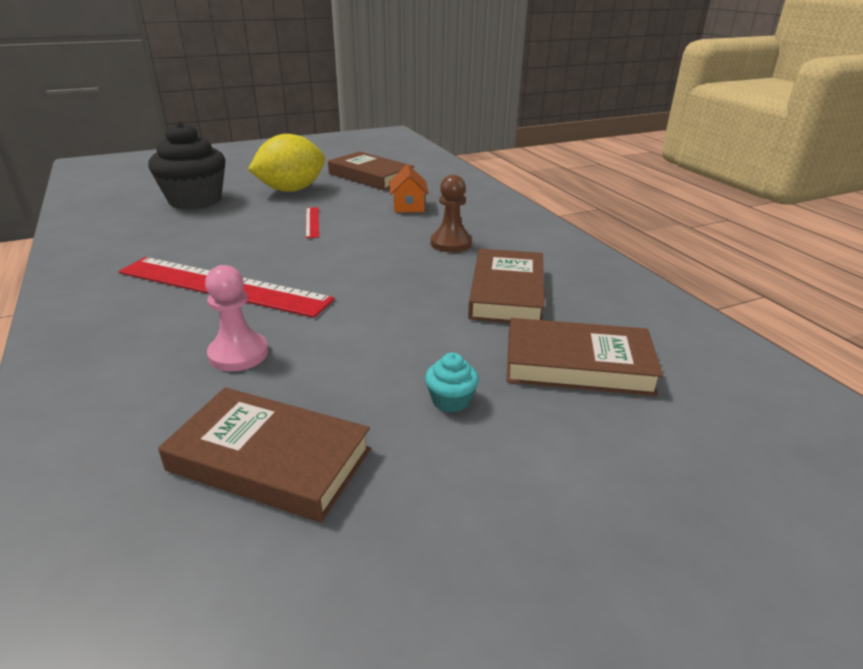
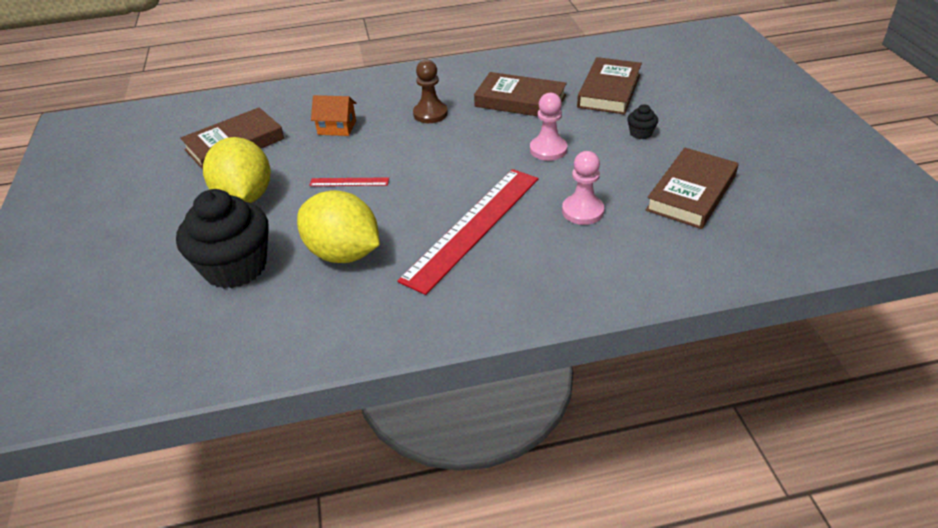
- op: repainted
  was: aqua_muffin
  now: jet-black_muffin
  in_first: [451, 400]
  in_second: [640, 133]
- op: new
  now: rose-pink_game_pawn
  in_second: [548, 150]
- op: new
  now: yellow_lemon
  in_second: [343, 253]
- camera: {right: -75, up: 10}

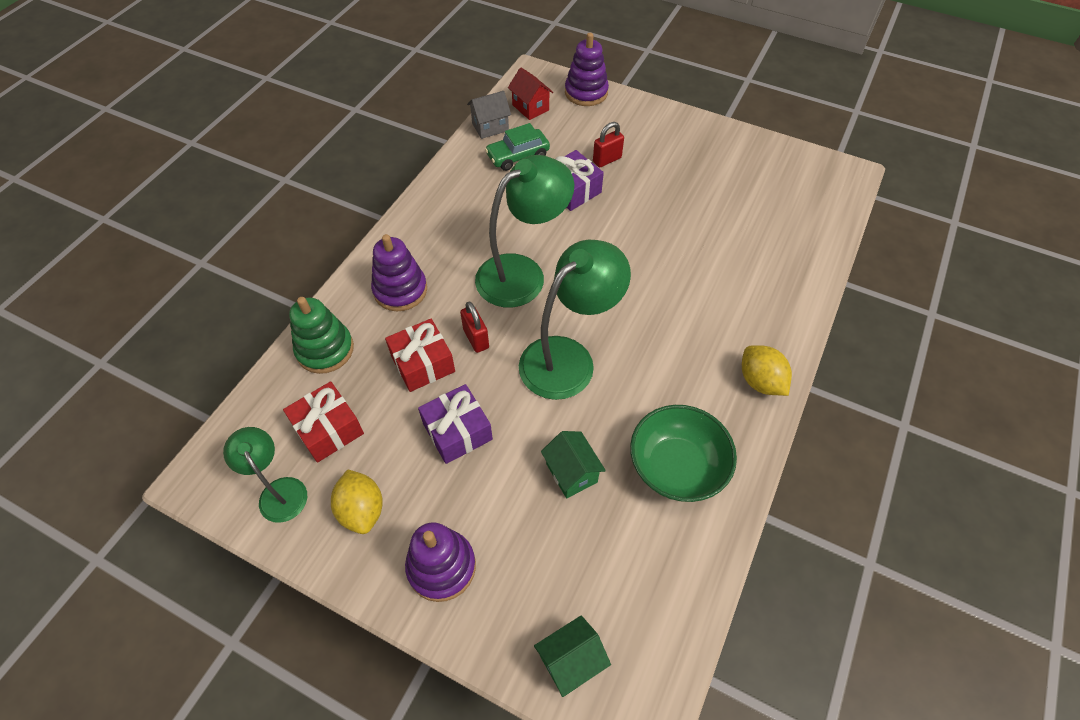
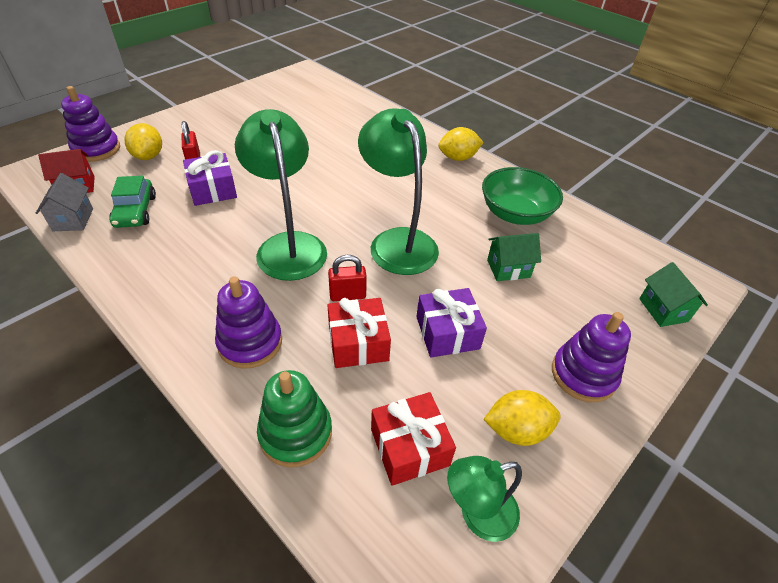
- op: new
  now: yellow_lemon
  in_second: [148, 156]
- camera: {right: -75, up: -10}

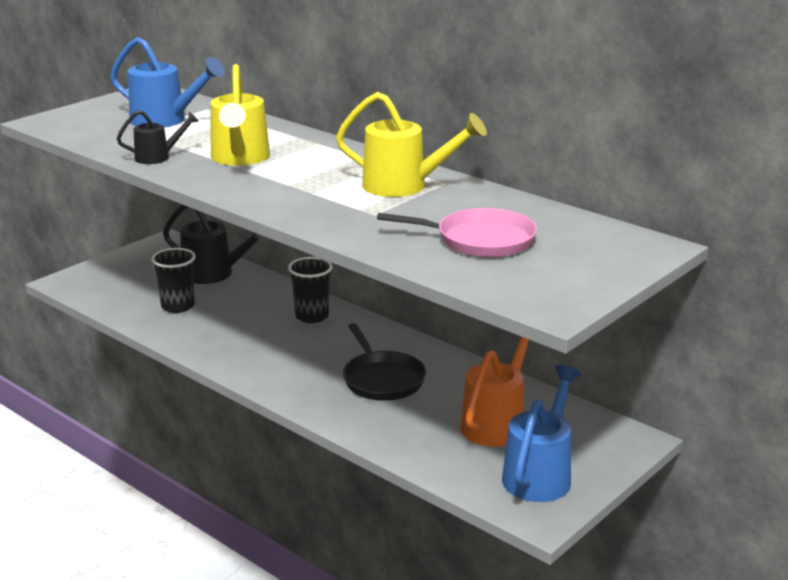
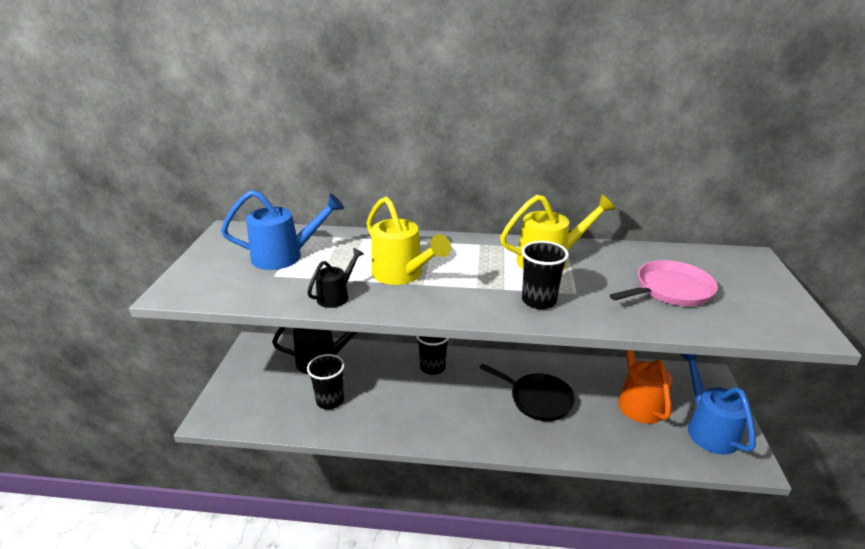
- op: new
  now: jet-black_cup
  in_second: [539, 301]
- camera: {right: -35, up: 5}

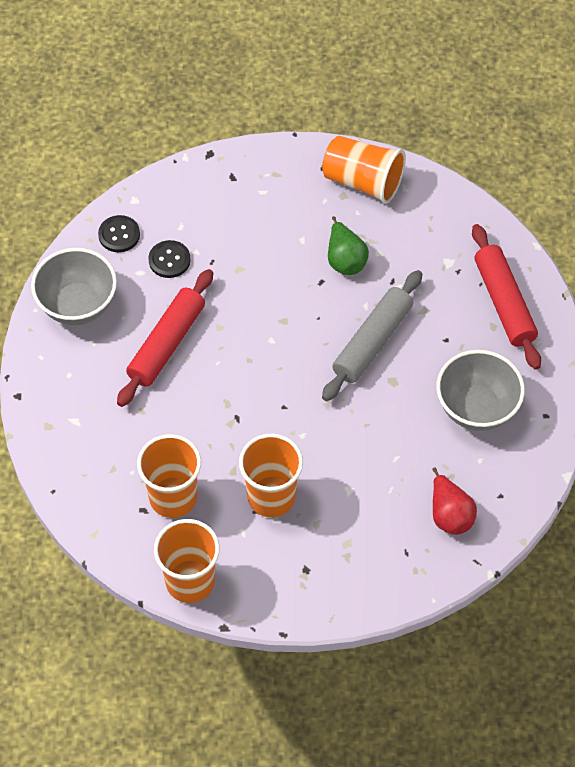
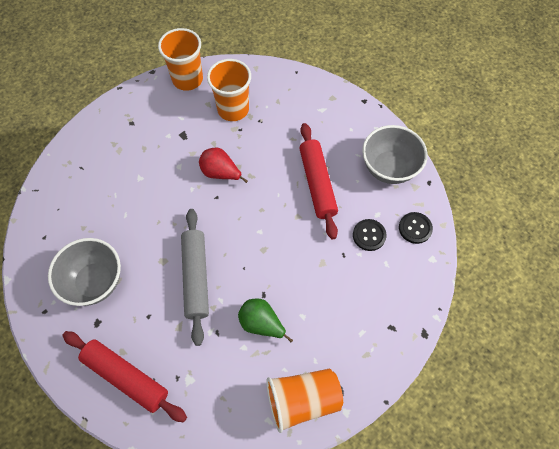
- op: gone
  was: orange_cup
  in_first: [271, 496]
- op: shifted
  was: crimson_pear
  in_first: [450, 515]
  in_second: [220, 173]
- camera: {right: 140, up: 5}

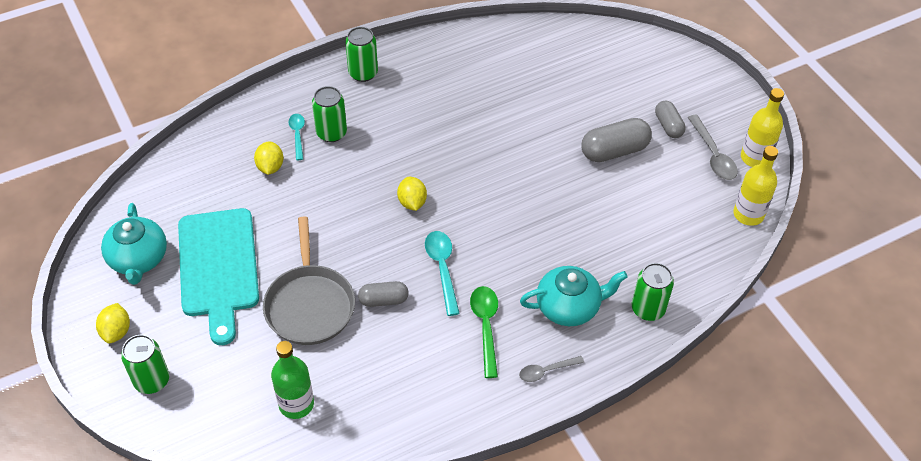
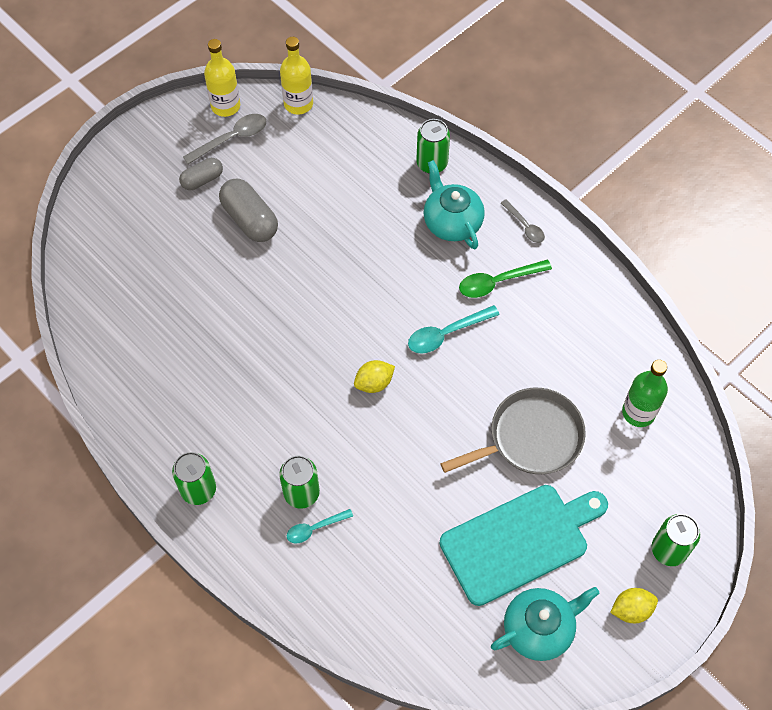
- op: gone
  was: yellow_lemon
  in_first: [270, 167]
- op: gone
  was: gray_pill_shape
  in_first: [383, 300]
- camera: {right: -105, up: 10}

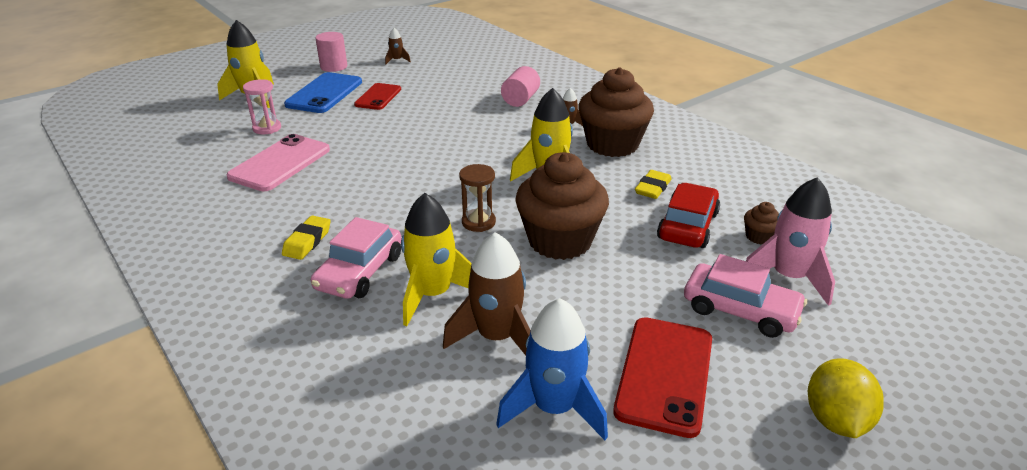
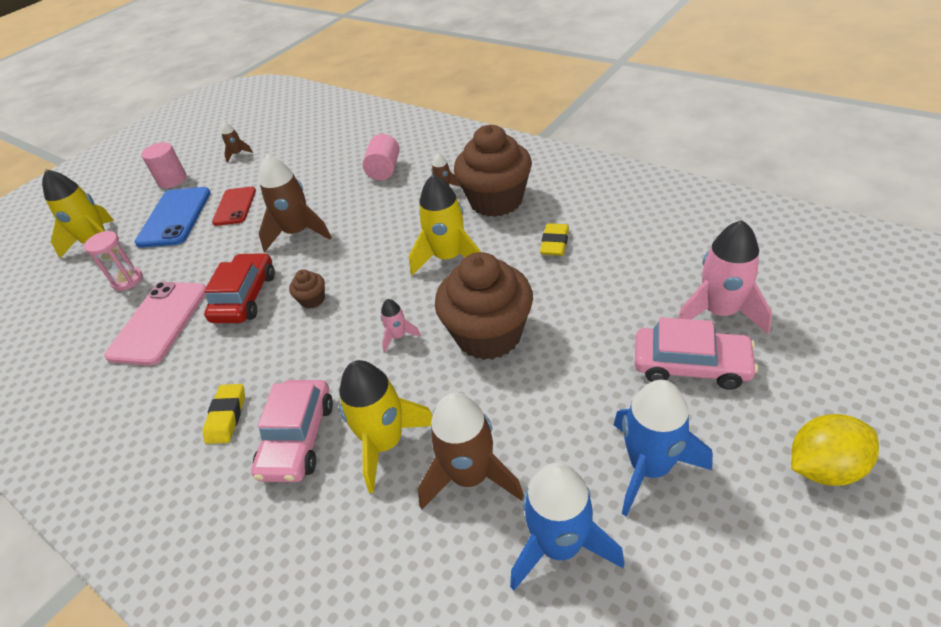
- op: swapped
  was: russet_hourglass
  now: rose-pink_rocket
  in_first: [478, 222]
  in_second: [398, 336]
- op: shifted
  was: crimson_automobile
  in_first: [687, 226]
  in_second: [245, 297]
- op: shifted
  was: russet_muffin
  in_first: [759, 237]
  in_second: [312, 299]
- op: swapped
  was: crimson_mobile_phone
  now: royal_blue_rocket
  in_first: [664, 374]
  in_second: [649, 467]
- op: rotated
  was: yellow_lemon
  in_first: [835, 419]
  in_second: [824, 467]
  clockwise: 75
- op: new
  now: russet_rocket
  in_second: [298, 233]
- camera: {right: -10, up: 10}

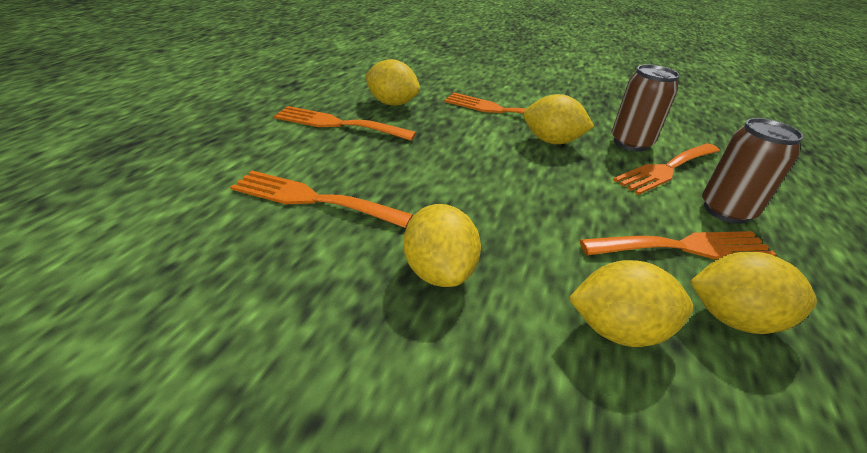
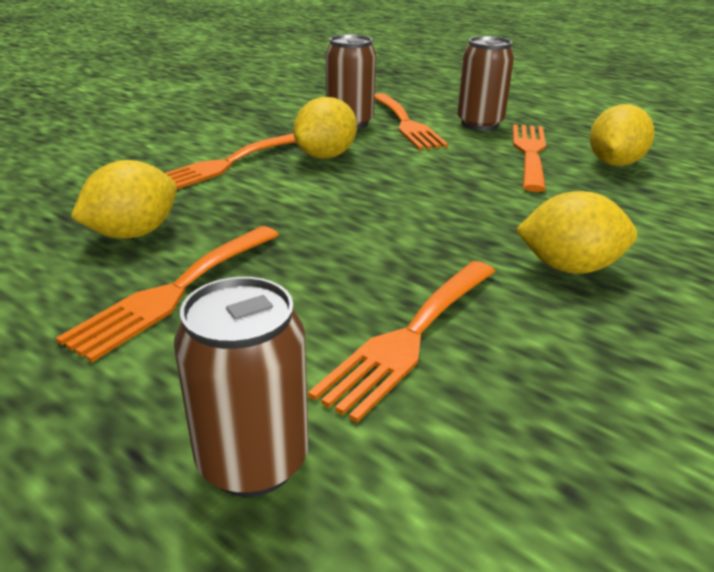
- op: gone
  was: yellow_lemon
  in_first: [617, 330]
- op: new
  now: russet_tin
  in_second: [253, 461]
- camera: {right: -70, up: -5}

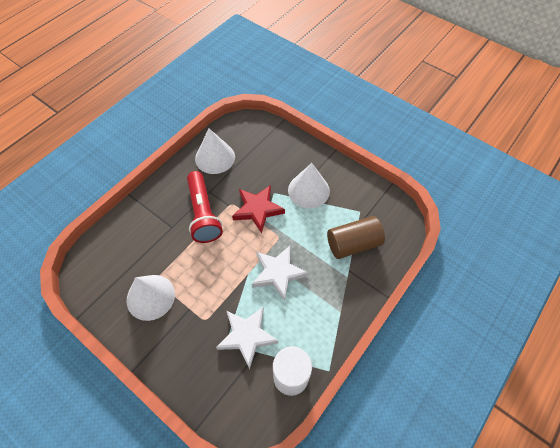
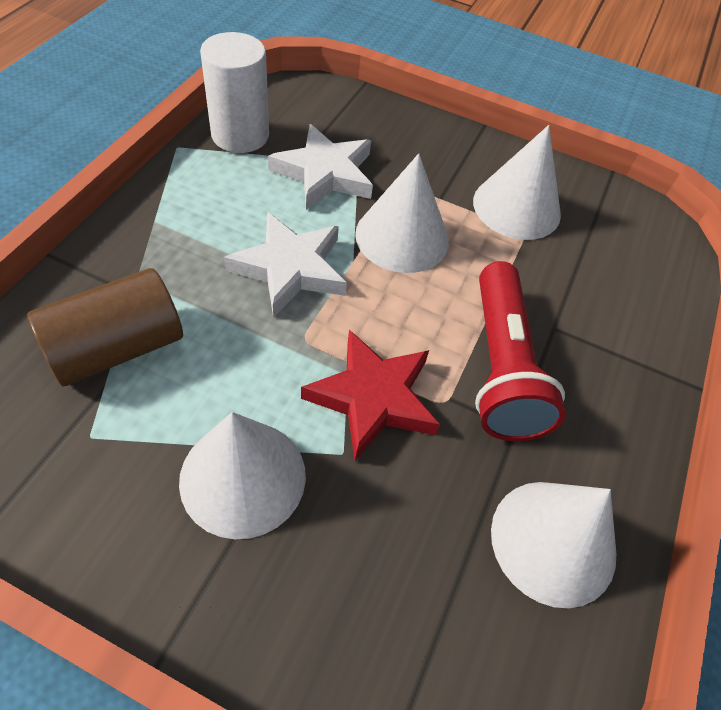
- op: rotated
  was: crimson_torch
  in_first: [203, 214]
  in_second: [501, 367]
  clockwise: -150
- op: new
  now: pure_white_solid_cone
  in_second: [402, 237]
- camera: {right: 160, up: -5}

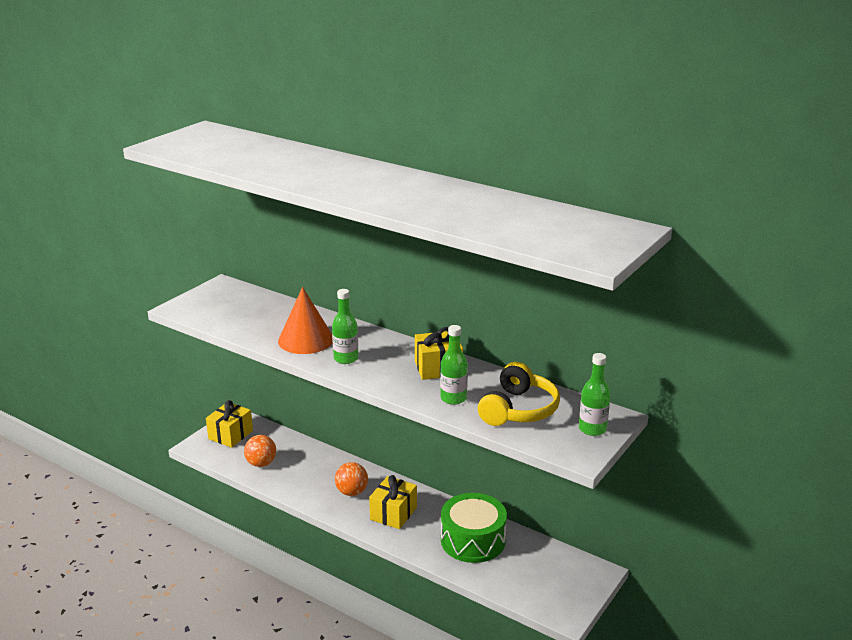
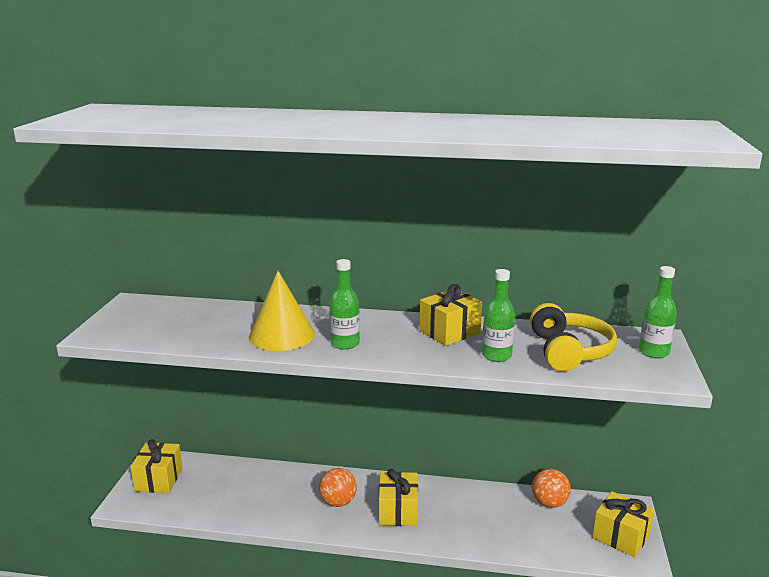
- op: repainted
  was: orange_solid_cone
  now: yellow_solid_cone
  in_first: [306, 340]
  in_second: [281, 335]
- op: shifted
  was: orange_ball
  in_first: [261, 463]
  in_second: [549, 503]
- op: gone
  was: emerald_toy_drum
  in_first: [473, 540]
- op: new
  now: yellow_present
  in_second: [620, 536]
- camera: {right: -25, up: -5}

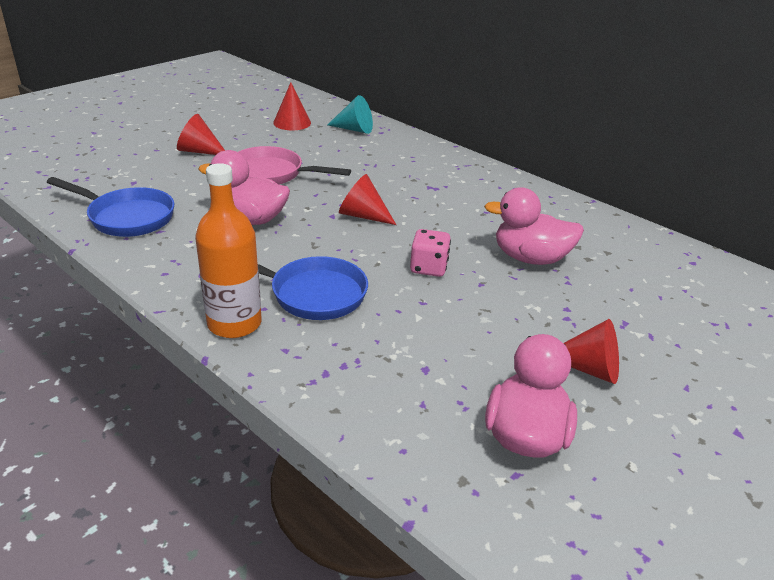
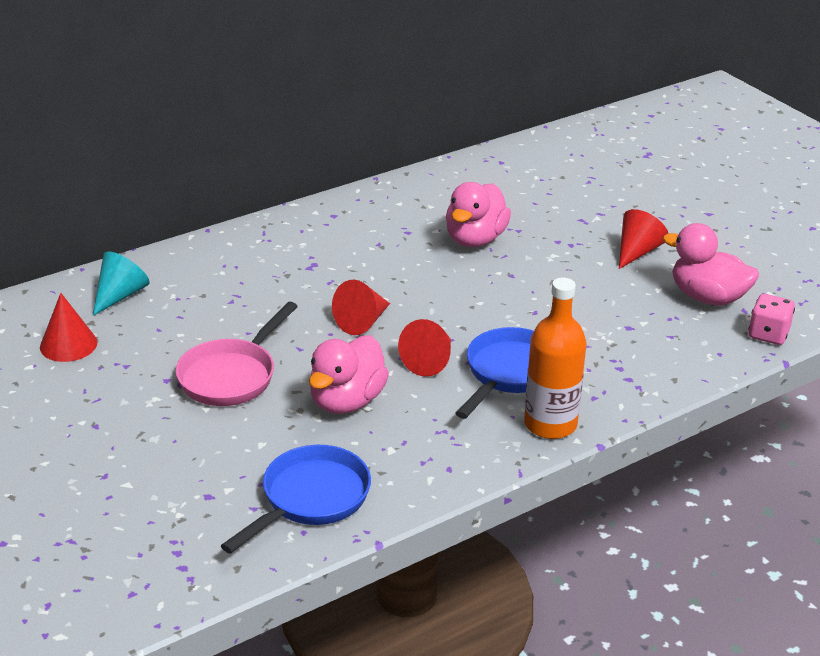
- op: shifted
  was: crimson_solid_cone
  in_first: [199, 151]
  in_second: [430, 361]
- op: shifted
  was: rose-pink_die
  in_first: [428, 268]
  in_second: [768, 334]
- camera: {right: -75, up: 0}

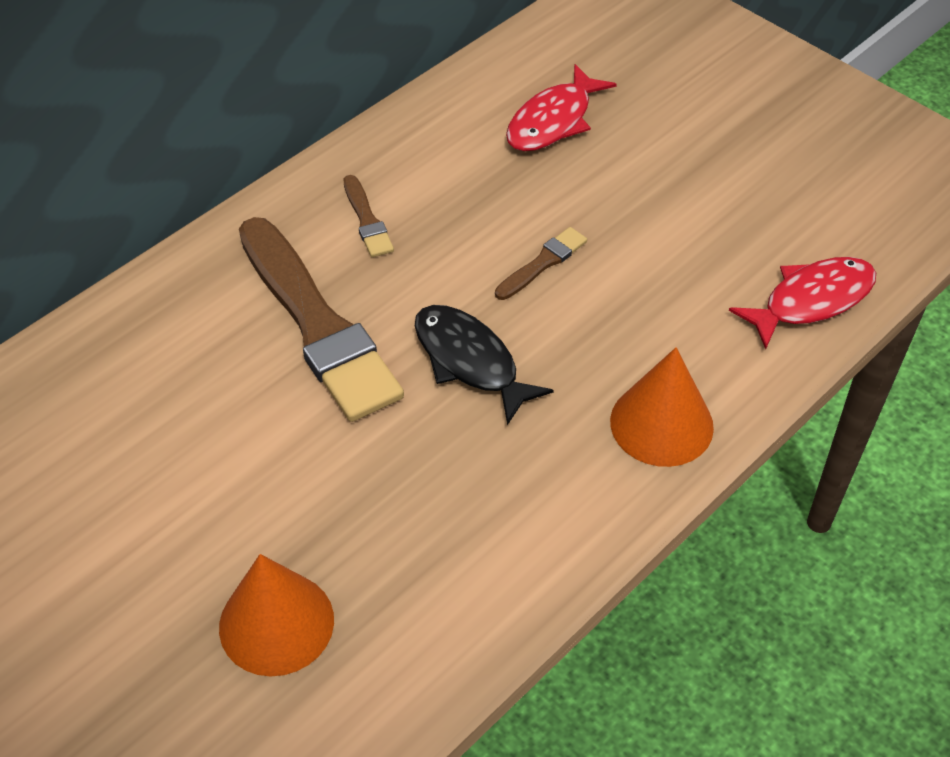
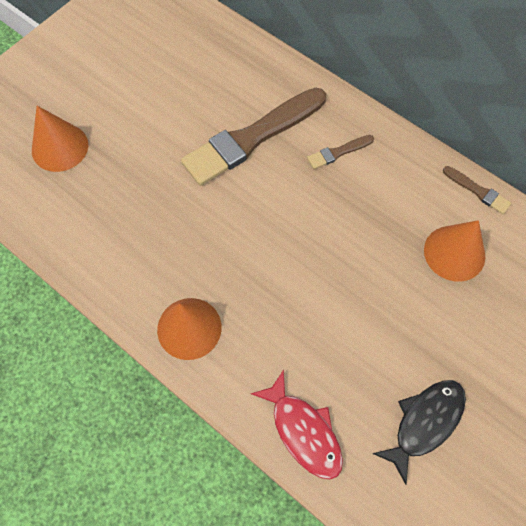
- op: swapped
  was: crimson_fish_figure
  now: orange_solid_cone
  in_first: [553, 121]
  in_second: [454, 253]
- op: shifted
  was: russet_paintbrush
  in_first: [543, 263]
  in_second: [478, 191]
- op: shifted
  was: jet-black_fish_figure
  in_first: [470, 361]
  in_second: [424, 423]
- camera: {right: 85, up: 15}

